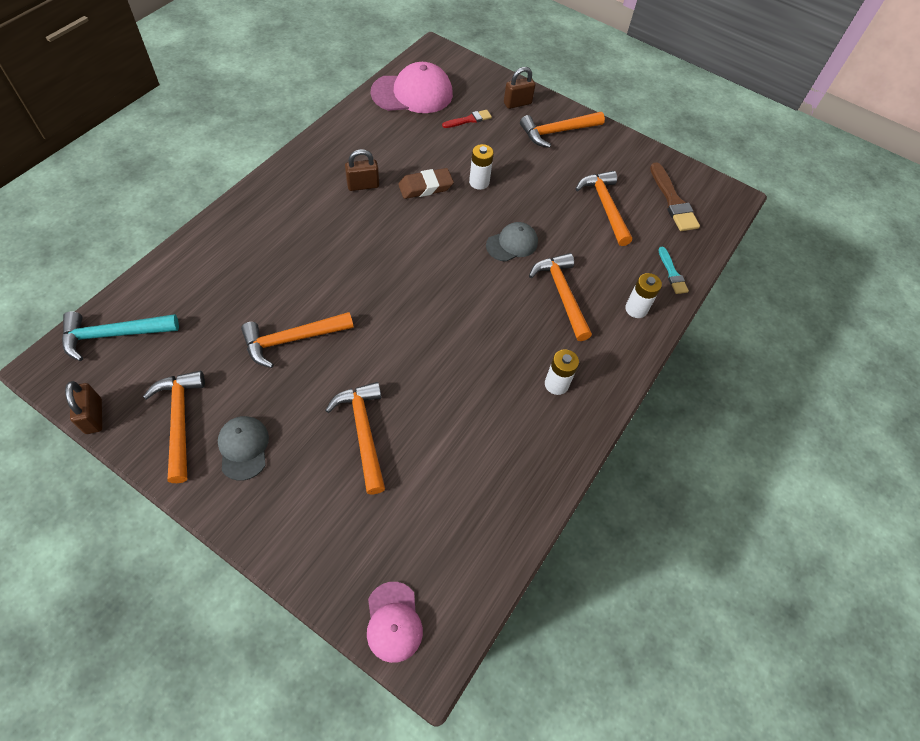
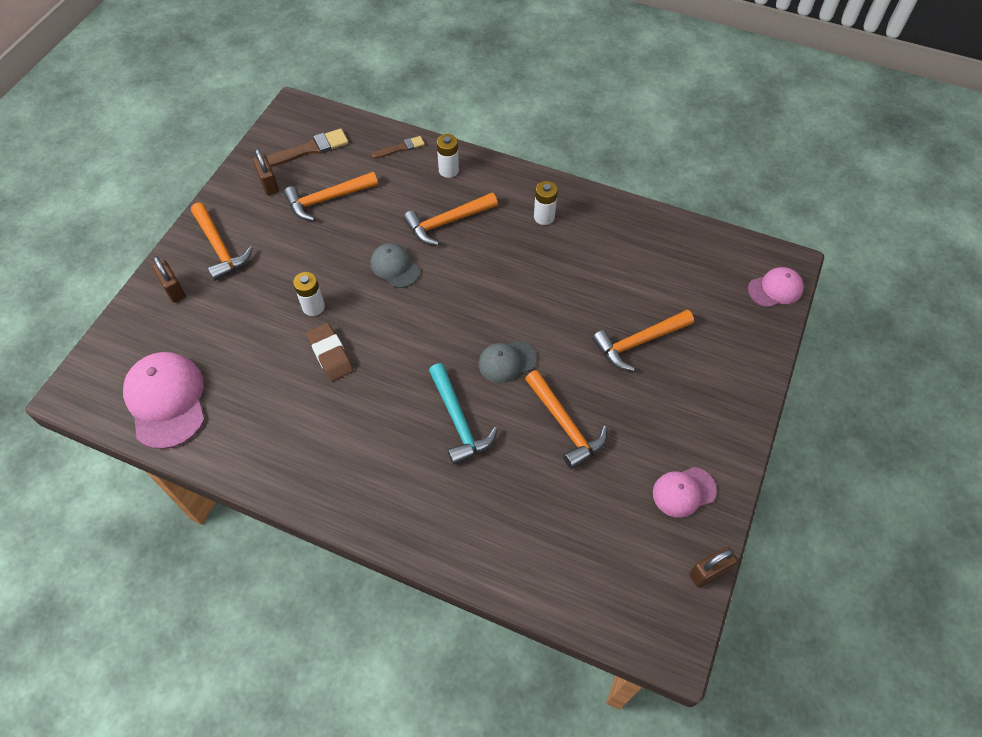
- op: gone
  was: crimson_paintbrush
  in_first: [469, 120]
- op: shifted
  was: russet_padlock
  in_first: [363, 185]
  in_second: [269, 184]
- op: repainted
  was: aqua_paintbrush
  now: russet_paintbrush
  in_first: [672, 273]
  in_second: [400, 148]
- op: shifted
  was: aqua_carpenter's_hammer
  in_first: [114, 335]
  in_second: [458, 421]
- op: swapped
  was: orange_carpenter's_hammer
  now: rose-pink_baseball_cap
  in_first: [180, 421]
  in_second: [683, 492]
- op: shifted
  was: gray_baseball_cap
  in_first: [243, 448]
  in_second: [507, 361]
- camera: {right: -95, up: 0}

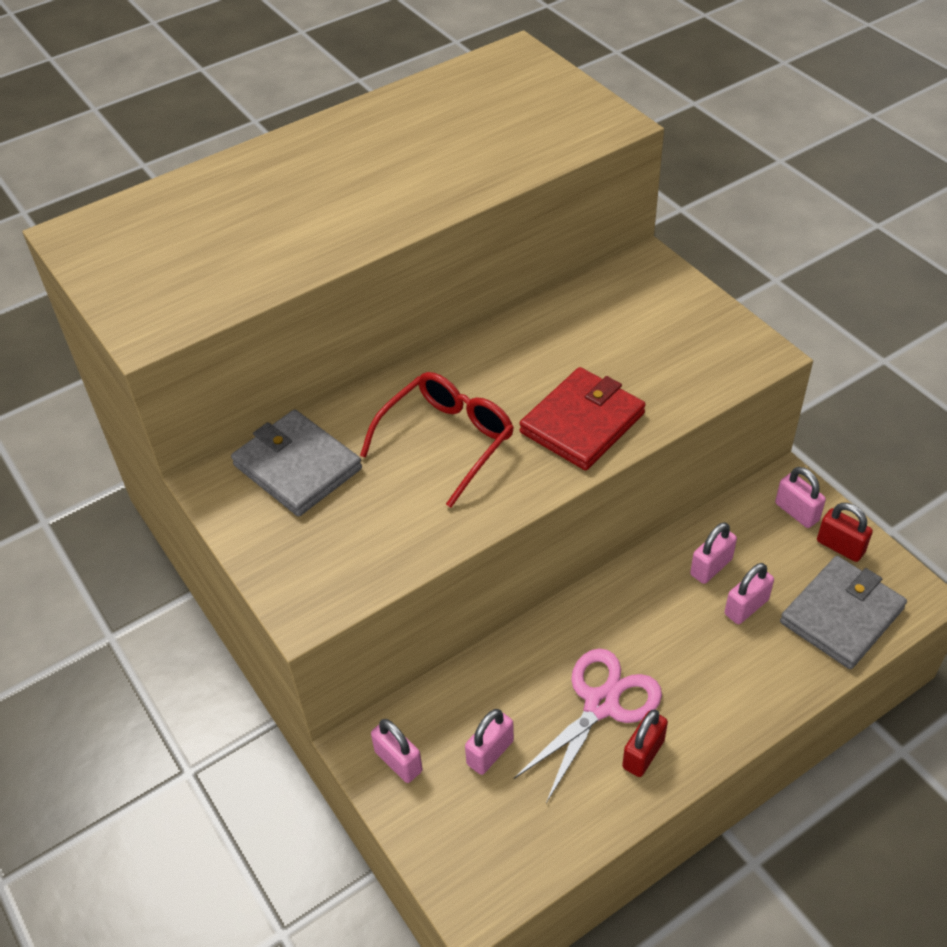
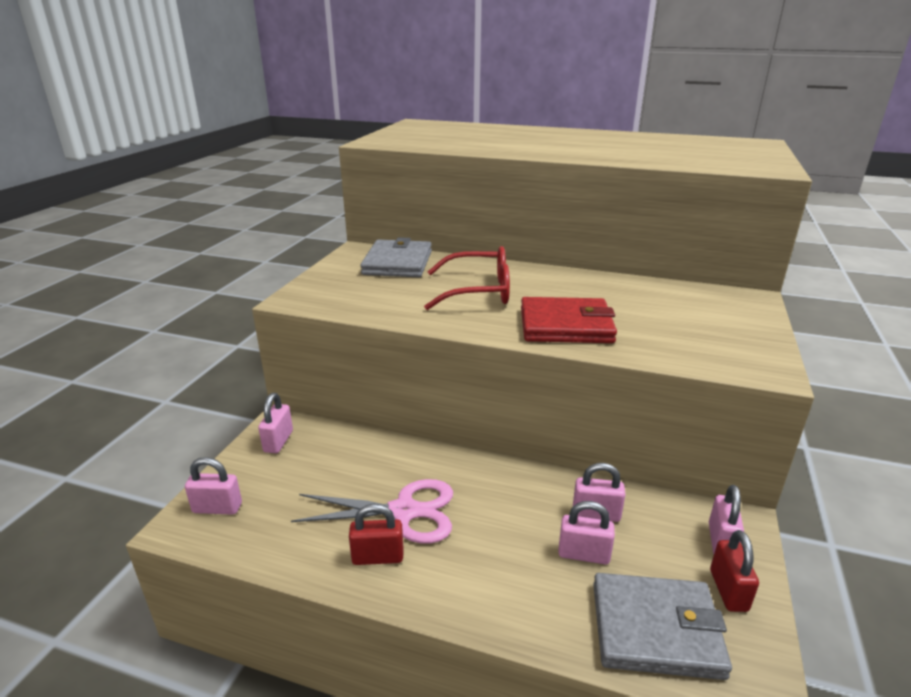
- op: shifted
  was: rose-pink_padlock
  in_first: [490, 752]
  in_second: [217, 508]
- camera: {right: 50, up: -20}

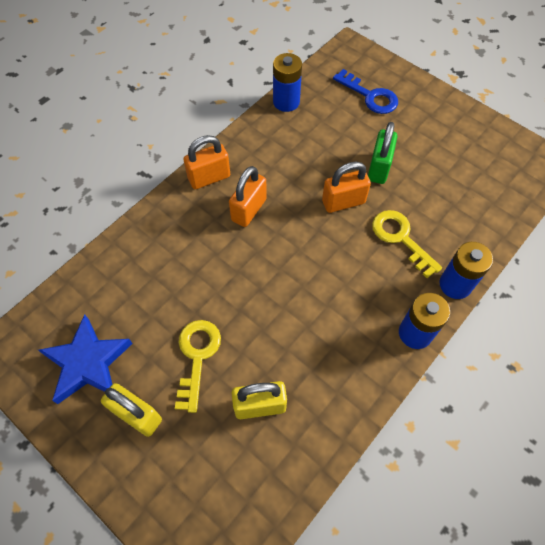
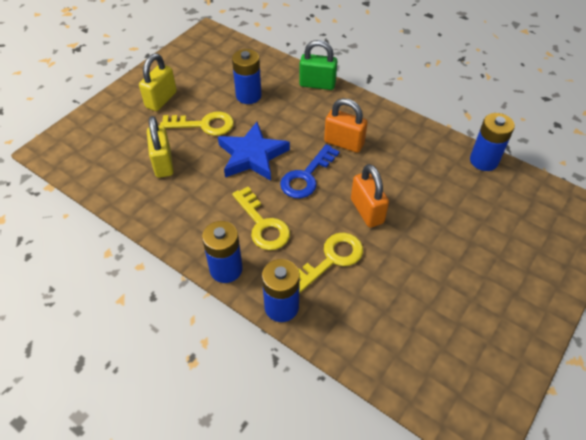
- op: shifted
  was: royal_blue_key
  in_first: [370, 96]
  in_second: [306, 176]
- op: shifted
  was: emerald_padlock
  in_first: [379, 168]
  in_second: [317, 84]
- op: gone
  was: orange_padlock
  in_first: [209, 177]
- op: shifted
  was: royal_blue_five-pointed_star
  in_first: [87, 362]
  in_second: [252, 156]
- op: new
  now: royal_blue_battery
  in_second: [248, 96]
- op: new
  now: yellow_key
  in_second: [262, 225]
- camera: {right: 85, up: -10}

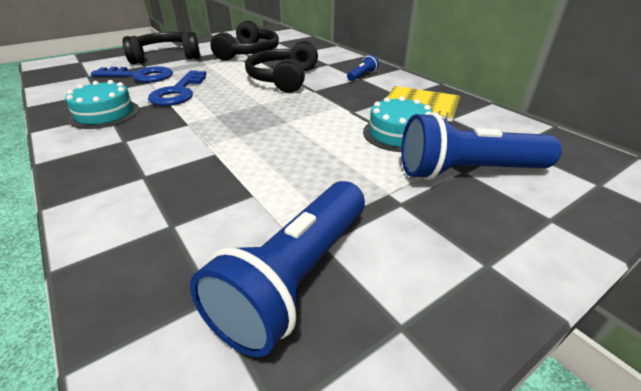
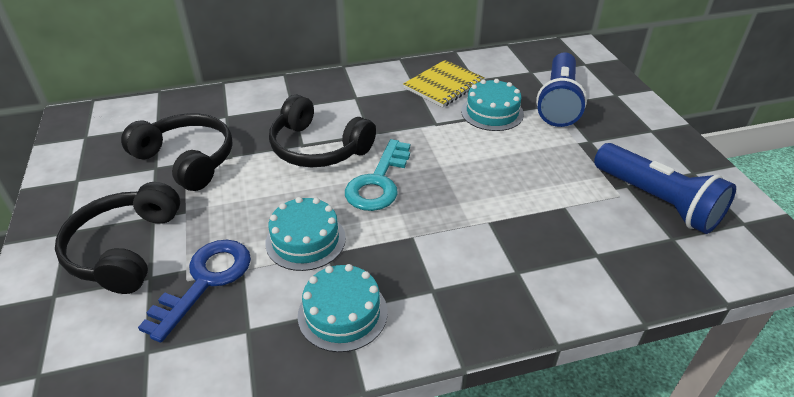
- op: gone
  was: royal_blue_torch
  in_first: [362, 76]
- op: swapped
  was: royal_blue_key
  now: aqua_gateau
  in_first: [178, 92]
  in_second: [305, 240]
- op: new
  now: aqua_key
  in_second: [378, 182]
- camera: {right: -70, up: 5}

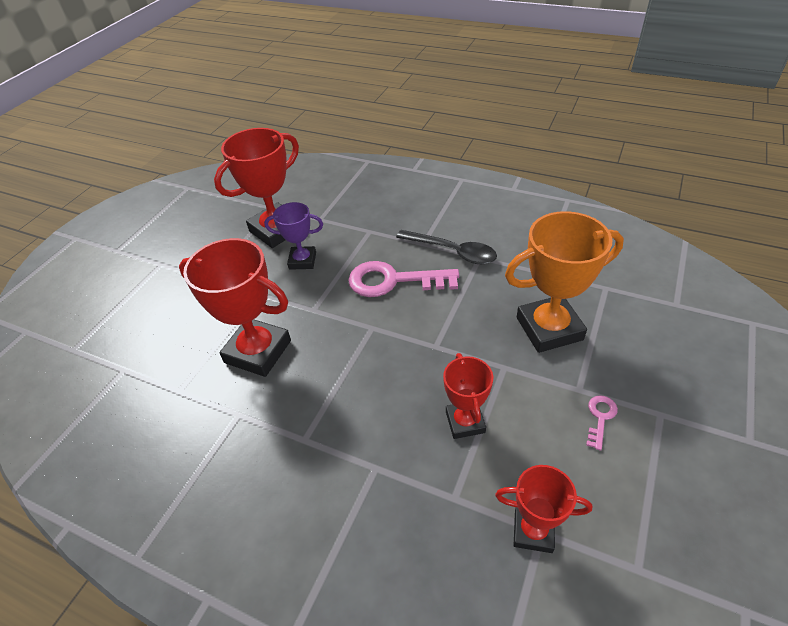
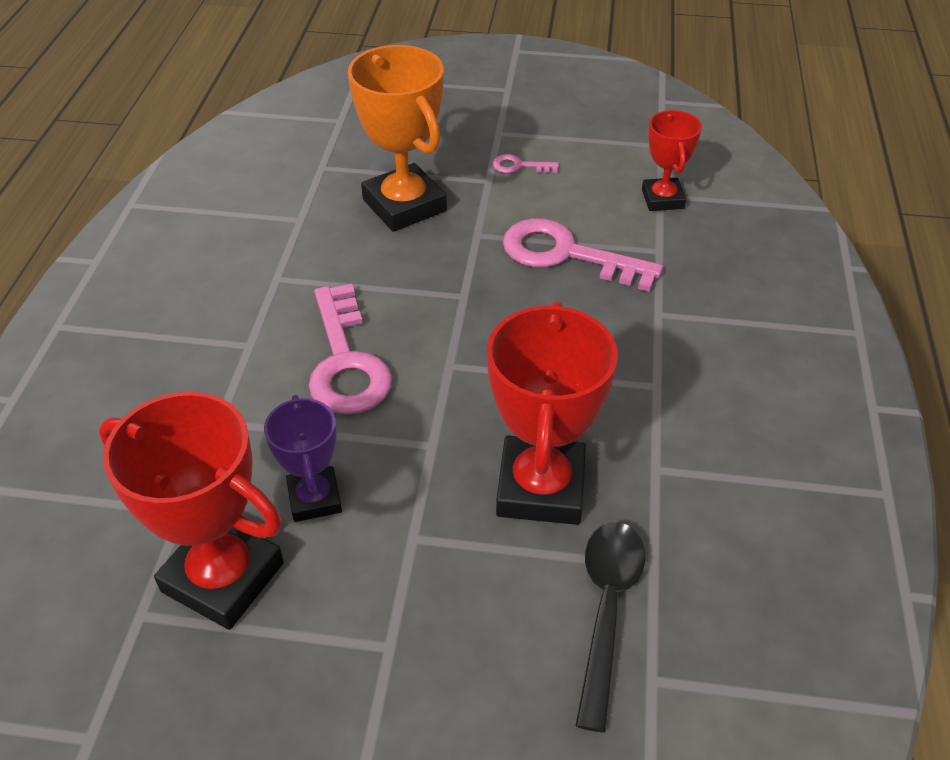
- op: shifted
  was: jet-black_tablespoon
  in_first: [452, 252]
  in_second: [607, 609]
- op: swapped
  was: crimson_award_cup
  now: rose-pink_key
  in_first: [465, 422]
  in_second: [567, 255]
- camera: {right: -110, up: 0}

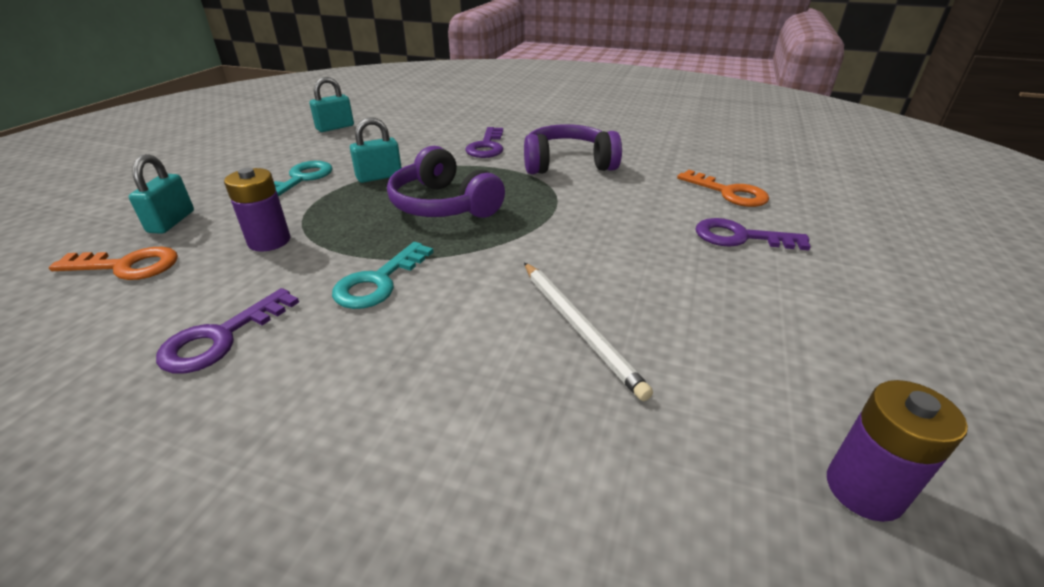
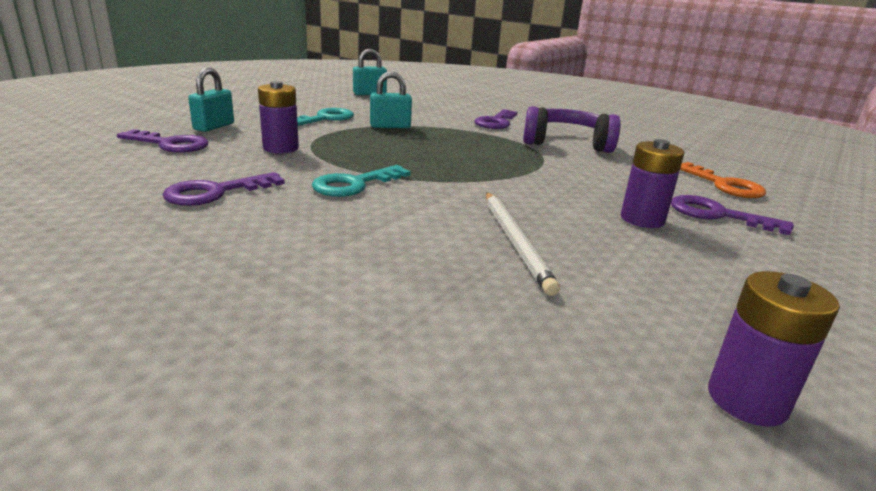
- op: gone
  was: royal_purple_over-ear_headphones
  in_first: [443, 205]
- op: repainted
  was: orange_key
  now: royal_purple_key
  in_first: [128, 266]
  in_second: [170, 144]
- op: new
  now: royal_purple_battery
  in_second: [642, 219]
- camera: {right: 15, up: -10}

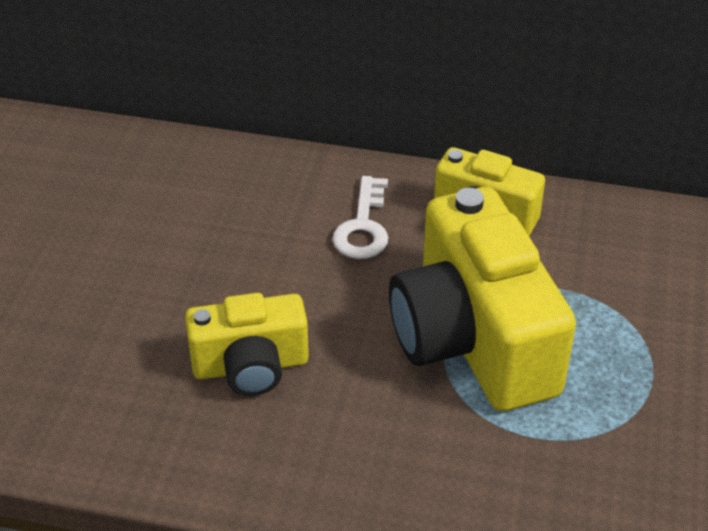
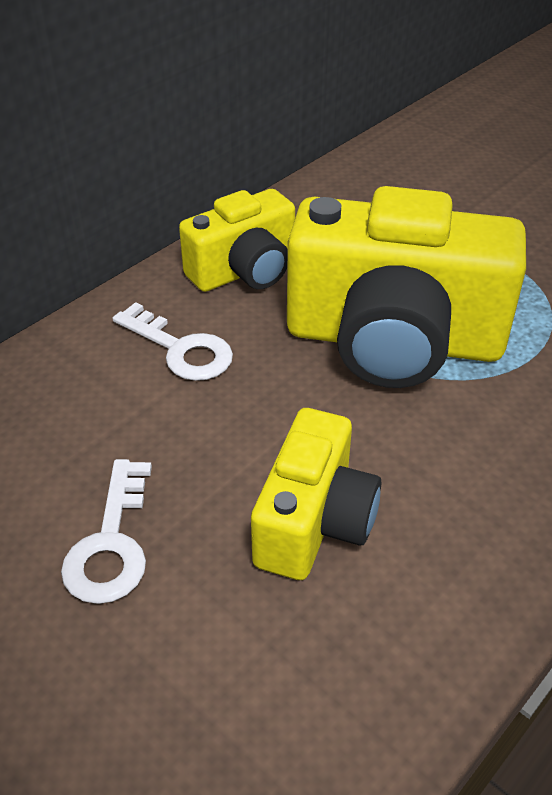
- op: new
  now: pure_white_key
  in_second: [111, 544]
- camera: {right: -60, up: 0}

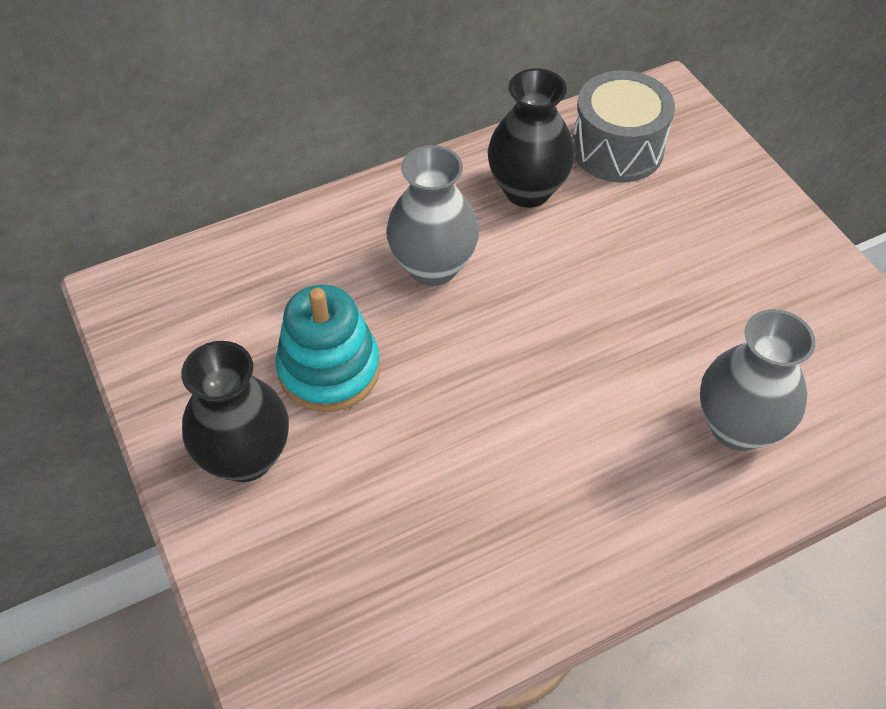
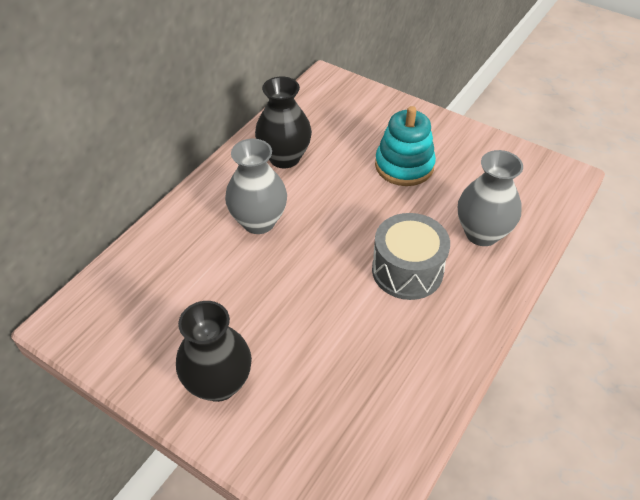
- op: shifted
  was: gray_toy_drum
  in_first: [617, 148]
  in_second: [407, 270]
- op: shifted
  was: aqua_stacking_rings
  in_first: [329, 369]
  in_second: [404, 166]
- camera: {right: -30, up: -5}

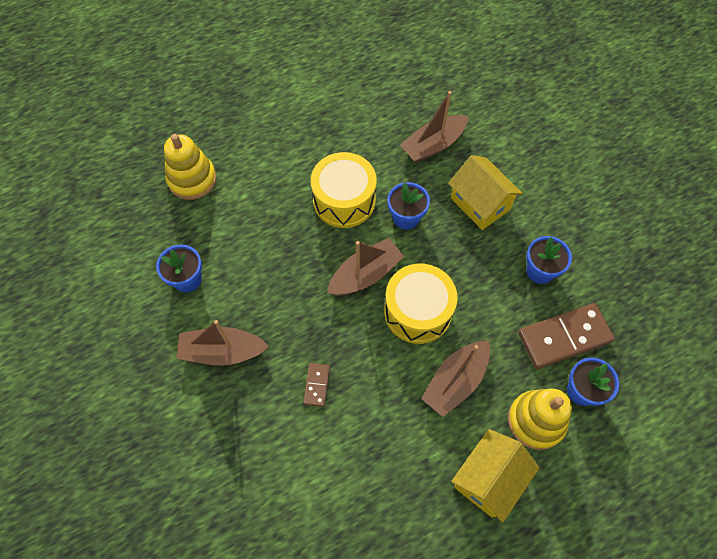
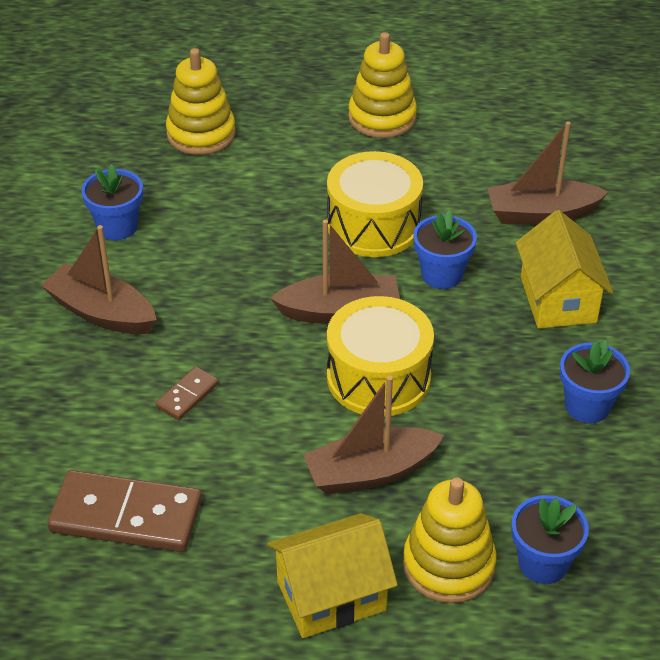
- op: shifted
  was: russet_domino_tile
  in_first: [564, 337]
  in_second: [126, 516]
- op: new
  now: yellow_stacking_rings
  in_second: [382, 117]
- camera: {right: 30, up: -20}

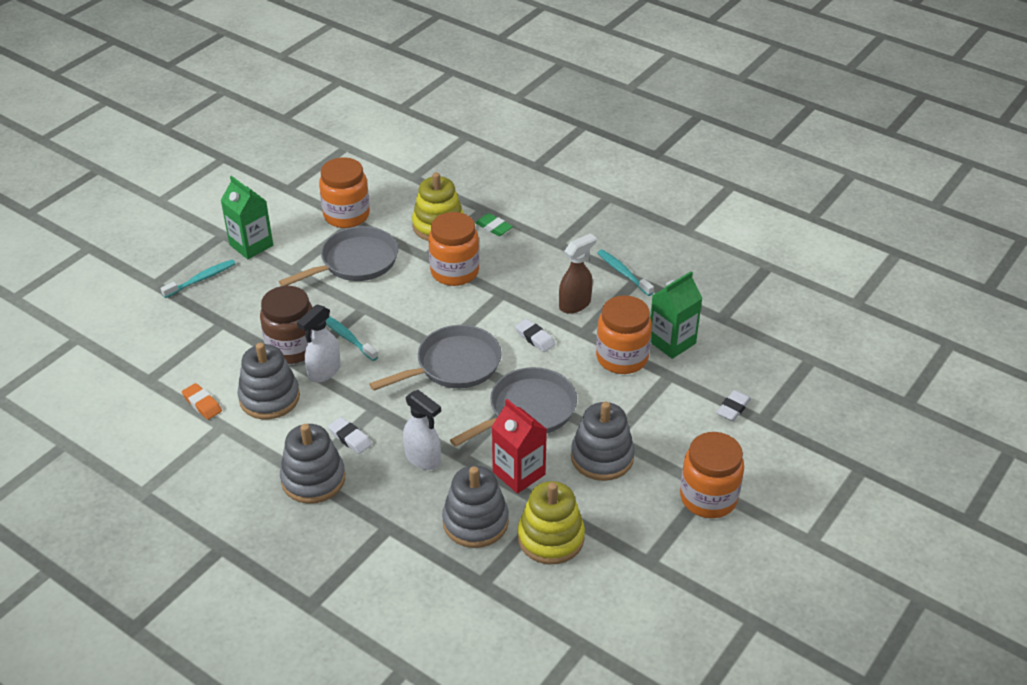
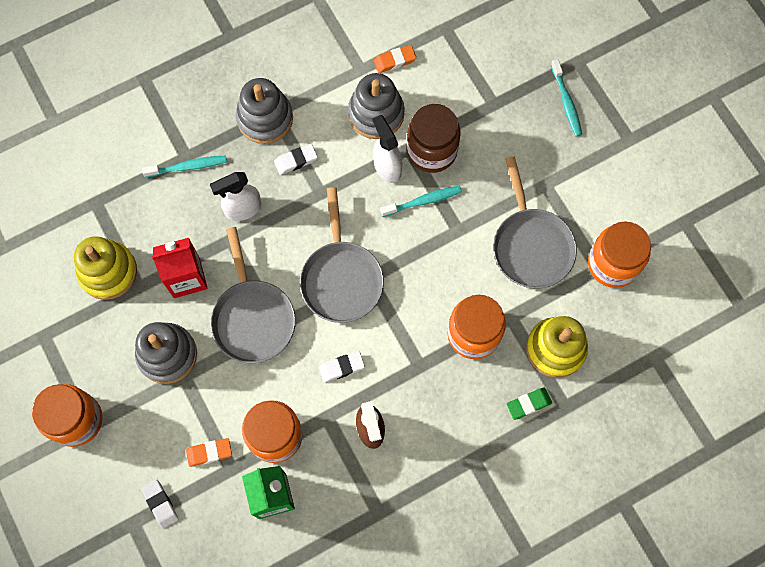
- op: gone
  was: emerald_milk_carton
  in_first: [251, 245]
- op: shifted
  was: aqua_tooth_brush
  in_first: [623, 273]
  in_second: [188, 167]
- op: gone
  was: gray_stacking_rings
  in_first: [475, 522]
- op: new
  now: orange_eraser
  in_second: [209, 452]
- camera: {right: 115, up: 30}

